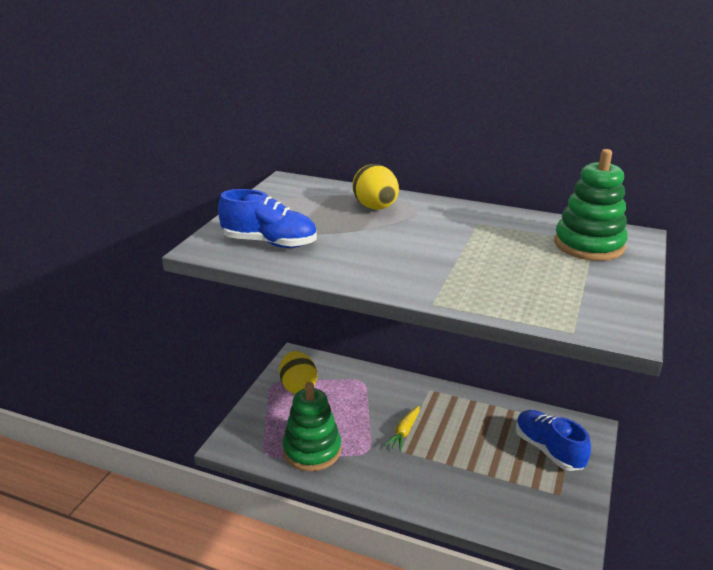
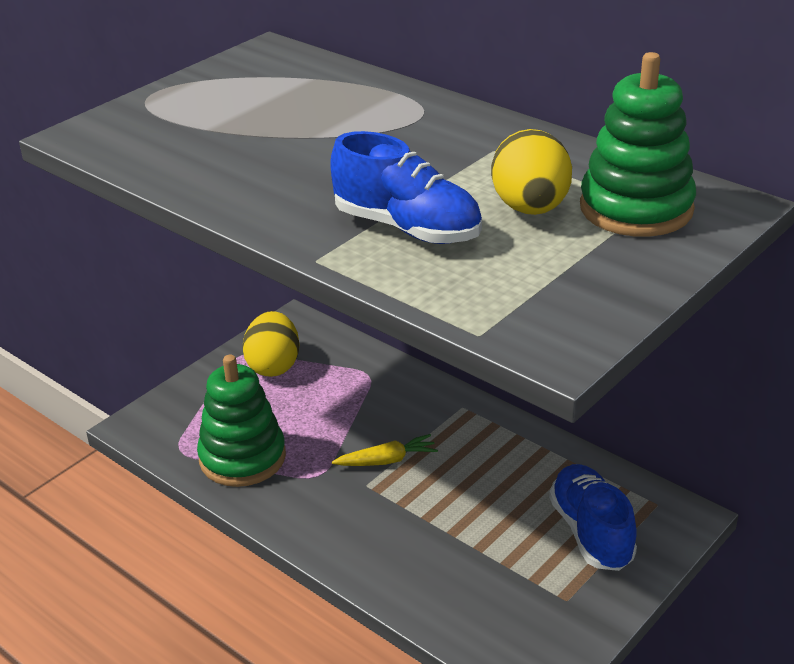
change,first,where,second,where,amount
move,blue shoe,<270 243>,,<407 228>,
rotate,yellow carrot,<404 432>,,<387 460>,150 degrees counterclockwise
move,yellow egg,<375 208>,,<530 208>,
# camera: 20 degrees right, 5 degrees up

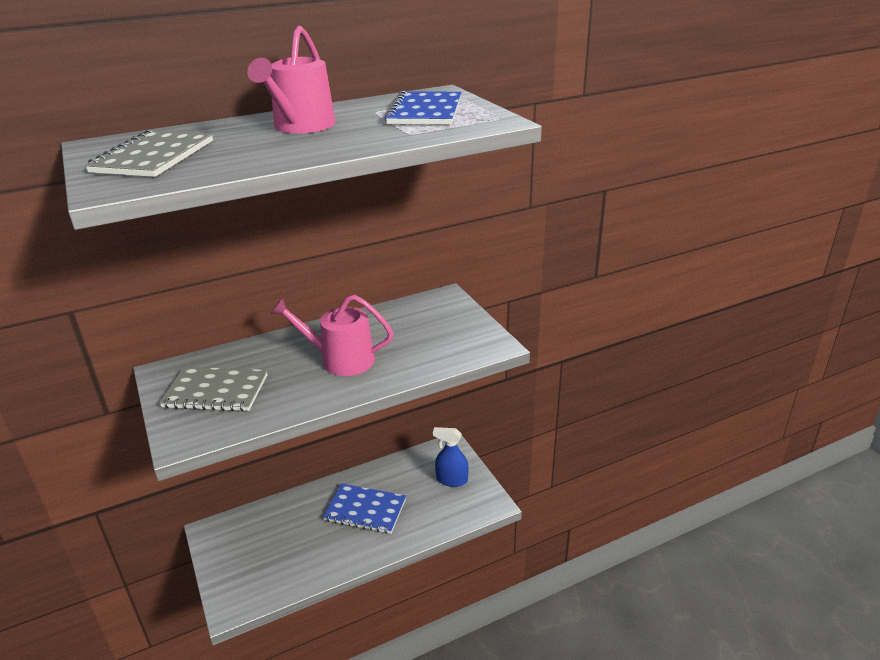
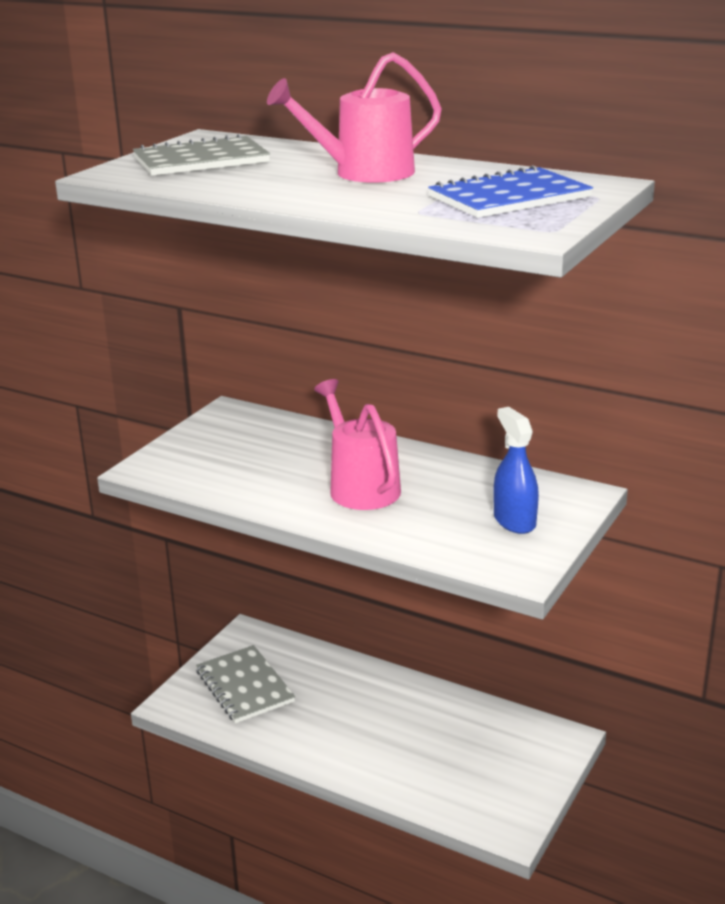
change,first,where,second,where,amount
move,grey notebook,<216 391>,,<244 686>,
move,blue spray bottle,<451 480>,,<514 521>,
delete,blue notebook,<365 510>,,,
# camera: 55 degrees right, 5 degrees down

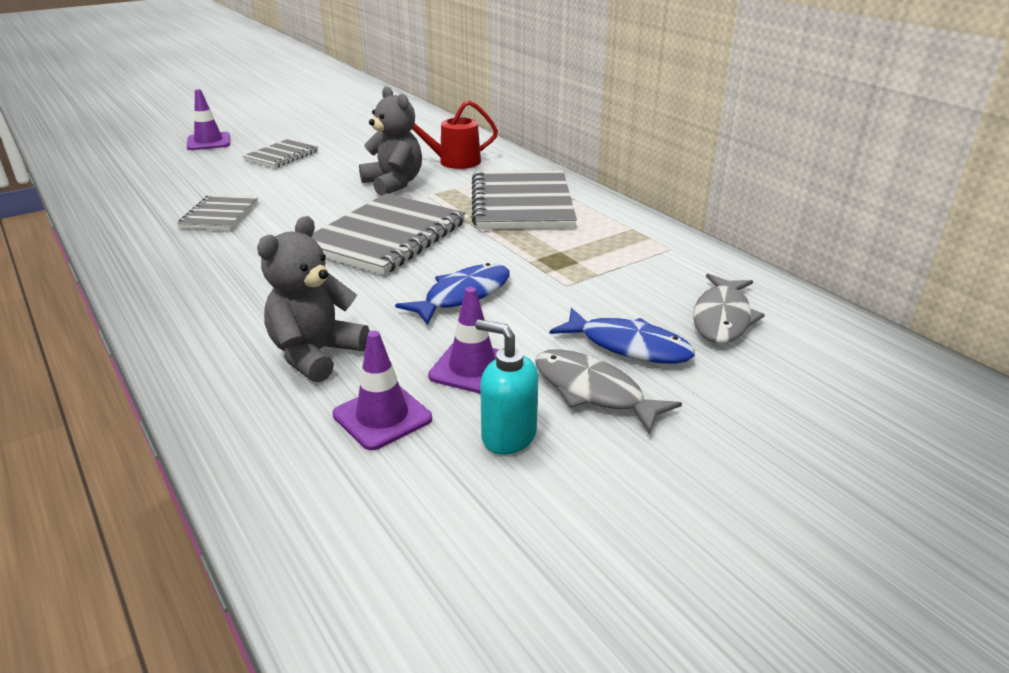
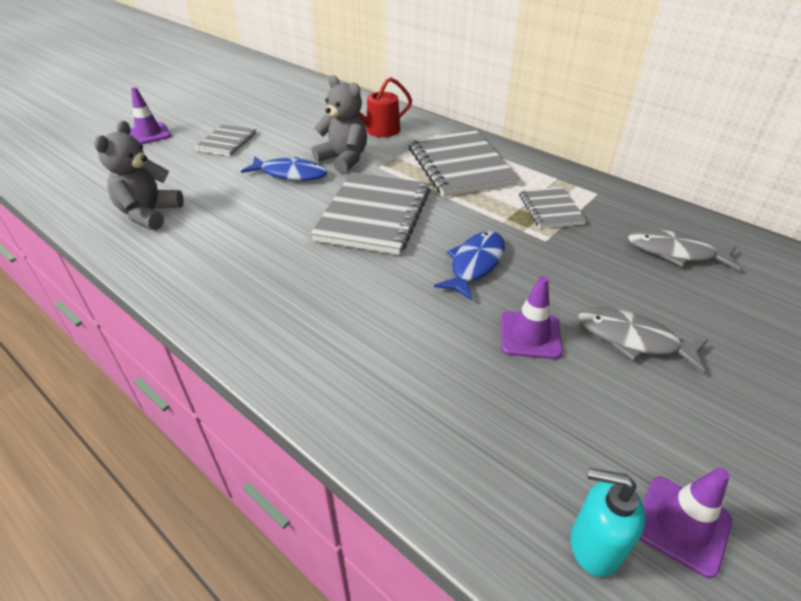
change,first,where,second,where,amount
move,grey teddy bear,<316 354>,,<149 214>,
move,blue fish,<628 346>,,<290 174>,
move,grey notebook,<219 215>,,<550 209>,
move,turquoise soap dispenser,<508 436>,,<594 545>,
rotate,grey fish,<722 318>,,<675 253>,105 degrees clockwise
move,purple traffic cone,<382 417>,,<682 525>,
# camera: 15 degrees left, 10 degrees up

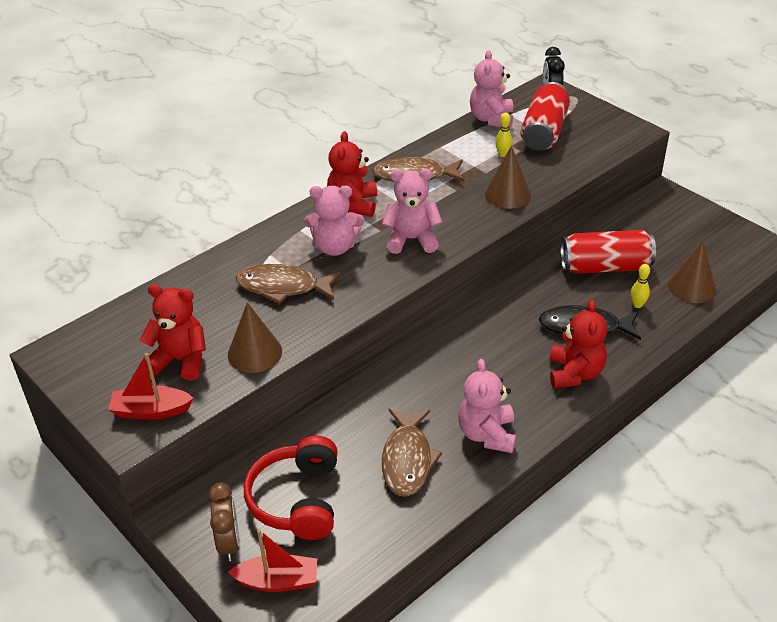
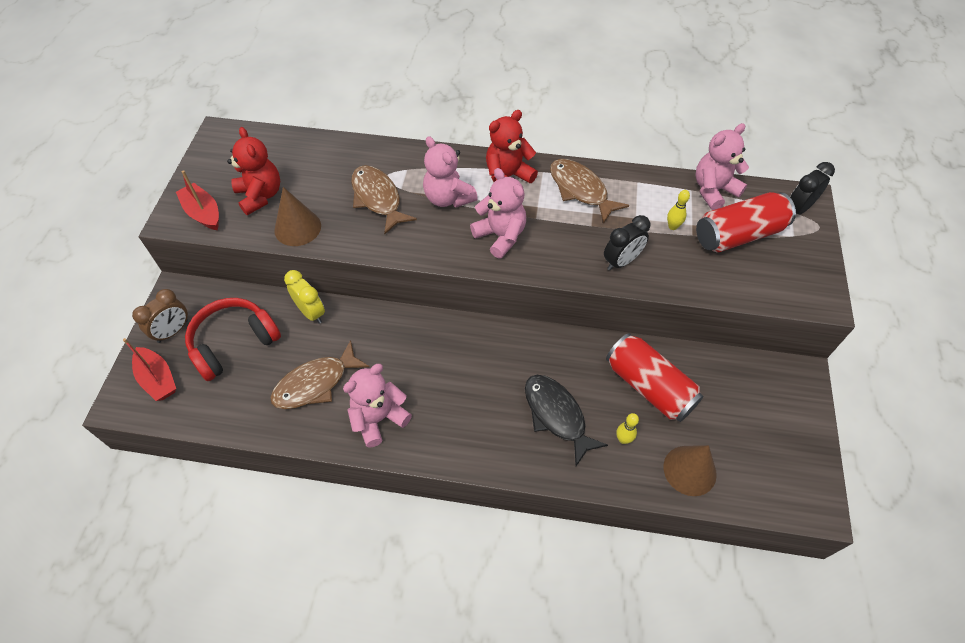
change,first,where,second,where,amount
insert,,,yellow clock,<311 312>,
replace,brown cone,<507 194>,black clock,<621 261>,
delete,red teddy bear,<575 373>,,,
# camera: 50 degrees right, 15 degrees up

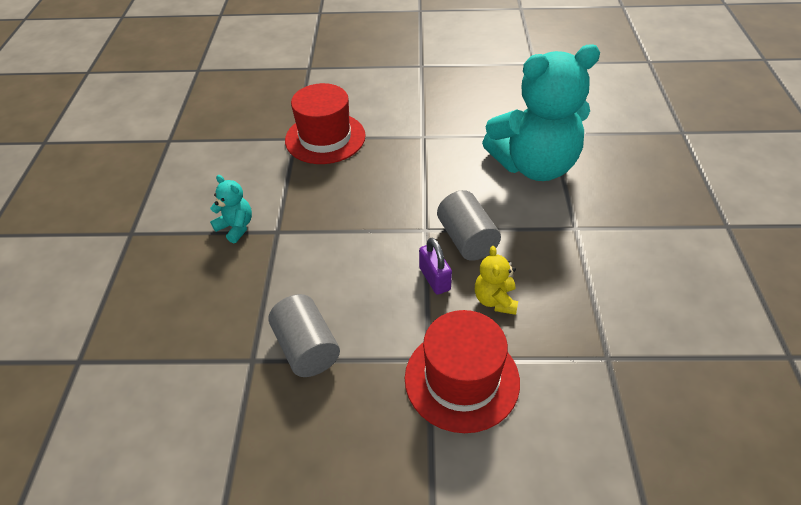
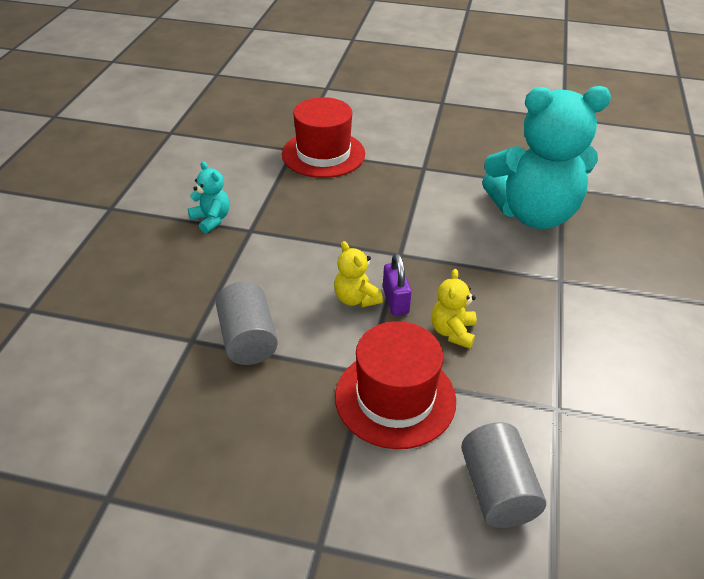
change,first,where,second,where,amount
insert,,,yellow teddy bear,<356 299>,
move,grey cylinder,<467 239>,,<497 490>,
# camera: 10 degrees right, 5 degrees down

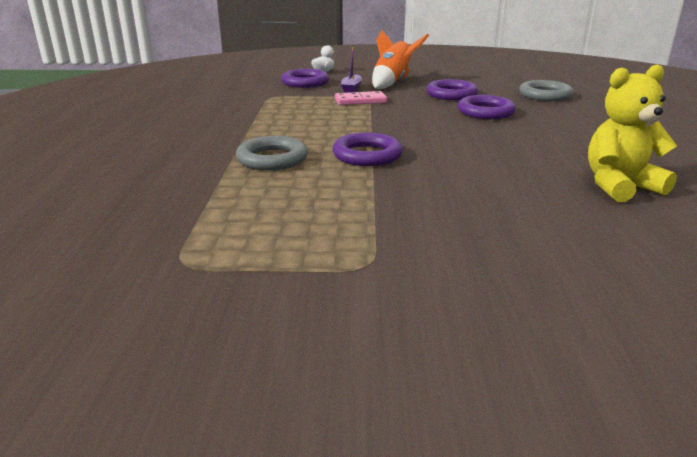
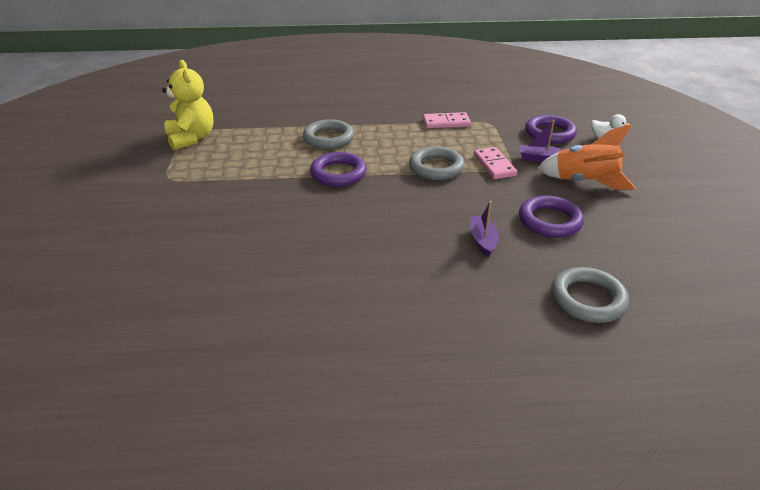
change,first,where,second,where,amount
move,yellow teddy bear,<619 186>,,<191 138>,
insert,,,grey ring,<436 167>,
insert,,,pink domino,<446 123>,
replace,purple ring,<485 112>,purple boat,<483 240>,
# camera: 85 degrees right, 10 degrees up

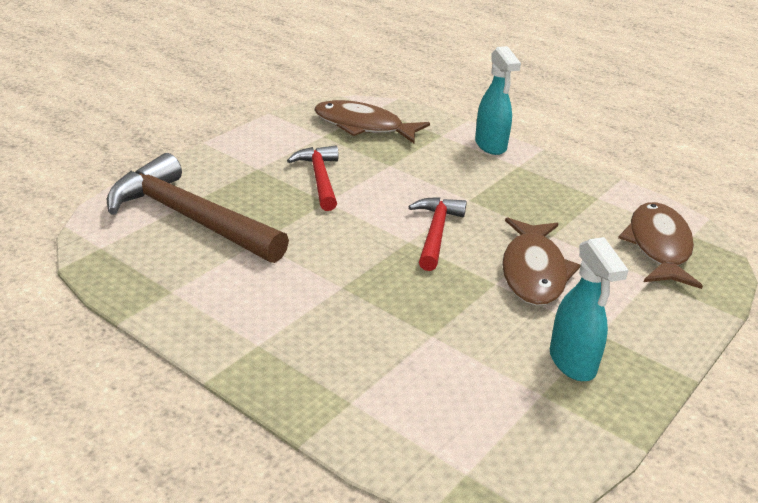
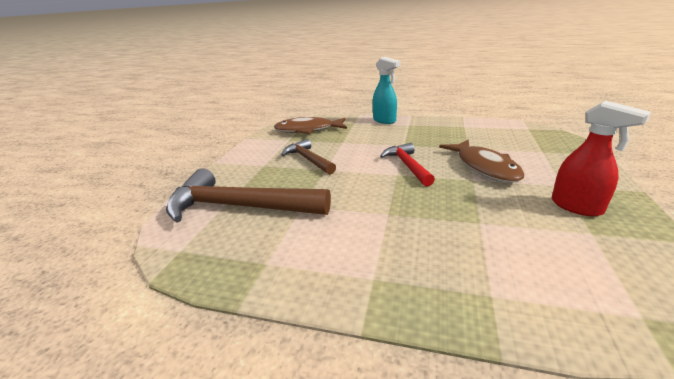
change,first,where,second,where,amount
recolor,red hammer,<319 179>,brown hammer,<308 159>,
recolor,turquoise spray bottle,<572 363>,red spray bottle,<577 207>,
delete,brown fish,<659 246>,,,
# camera: 20 degrees left, 5 degrees down

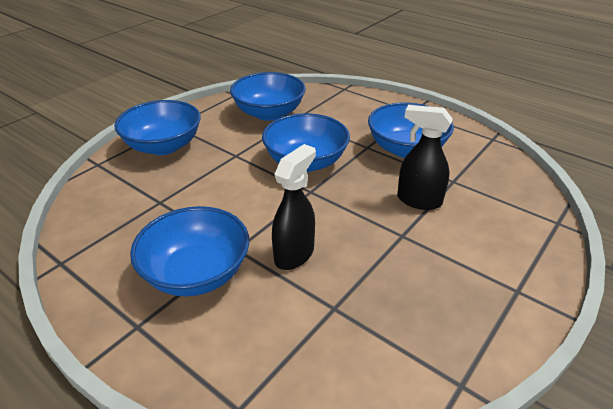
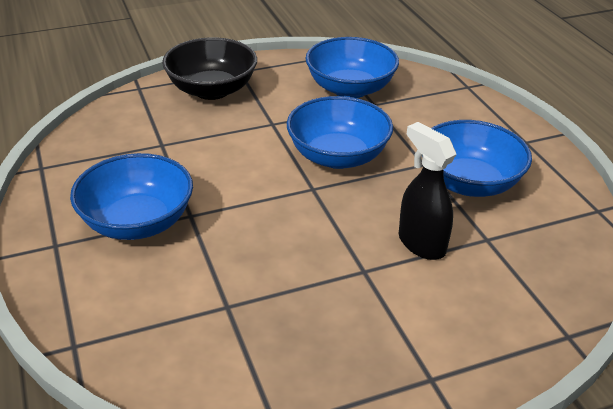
change,first,where,second,where,amount
recolor,blue bowl,<163 146>,black bowl,<212 90>,
delete,black spray bottle,<294 254>,,,
# camera: 30 degrees right, 0 degrees up

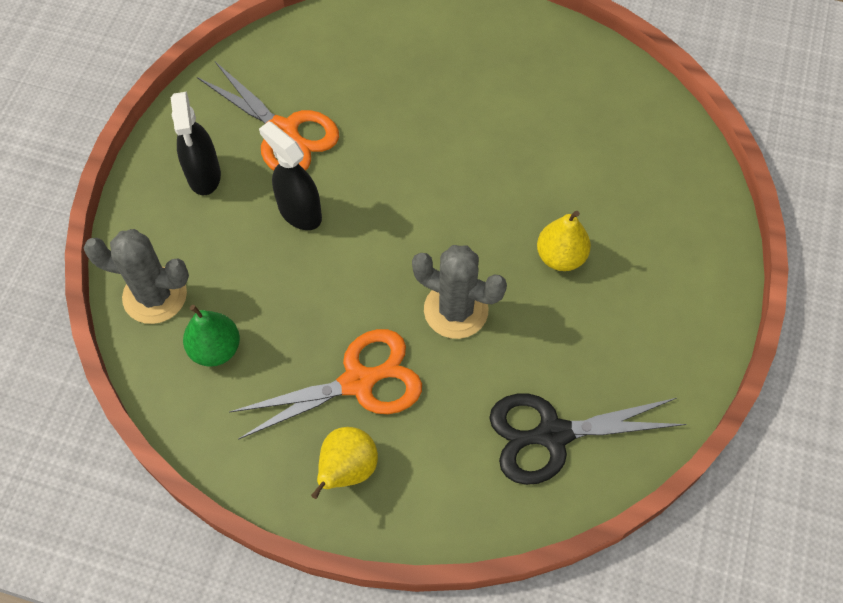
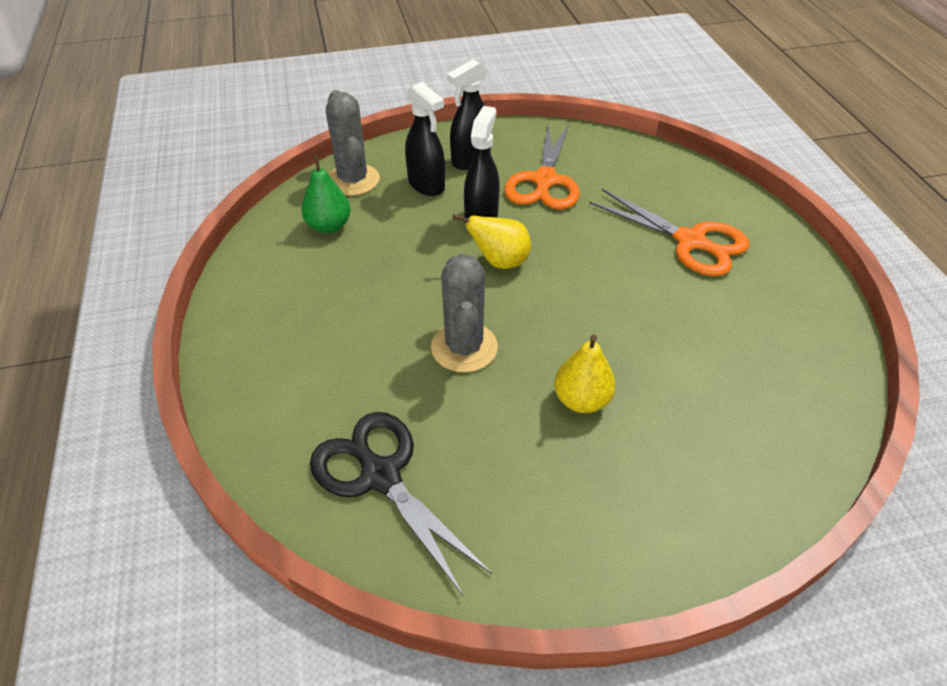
change,first,where,second,where,amount
insert,,,black spray bottle,<426 185>,
move,yellow pear,<347 469>,,<499 262>,
move,orange scissors,<358 382>,,<690 241>,
# camera: 60 degrees right, 15 degrees down

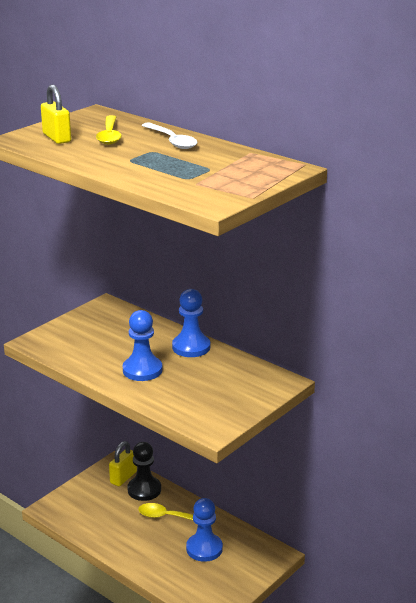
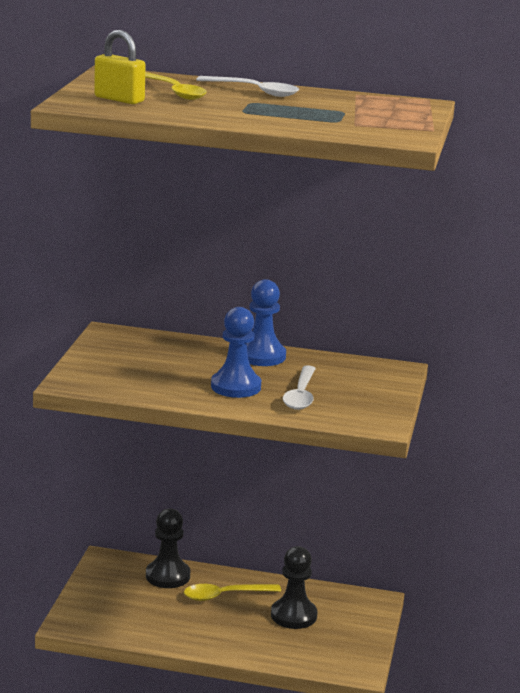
change,first,where,second,where,amount
recolor,blue pawn,<204 548>,black pawn,<293 615>,
insert,,,white spoon,<301 395>,
delete,yellow padlock,<123 477>,,,
# camera: 30 degrees left, 5 degrees down

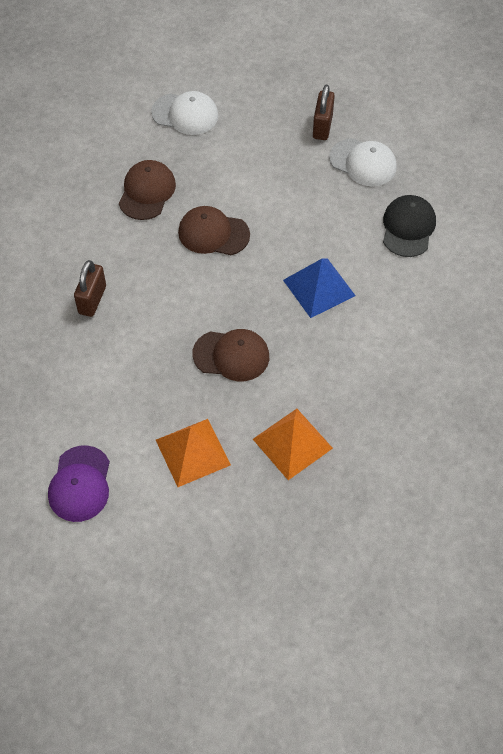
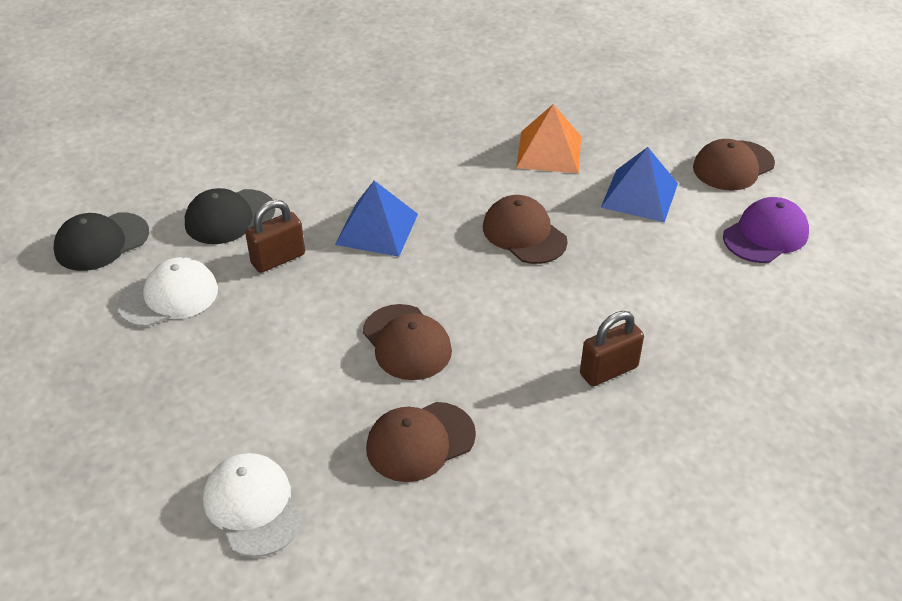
change,first,where,second,where,amount
insert,,,black cap,<101 242>,
rotate,white cap,<363 163>,,<169 297>,75 degrees clockwise
move,brown padlock,<322 126>,,<278 259>,
recolor,orange pyramid,<193 452>,blue pyramid,<639 195>,
insert,,,brown cap,<733 166>,
# camera: 135 degrees left, 15 degrees down

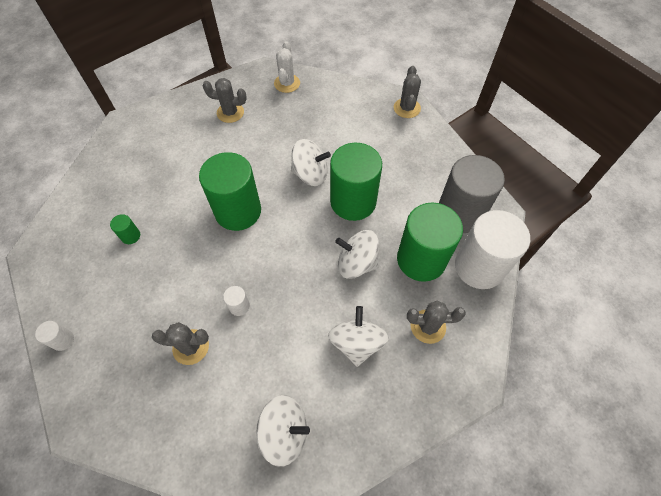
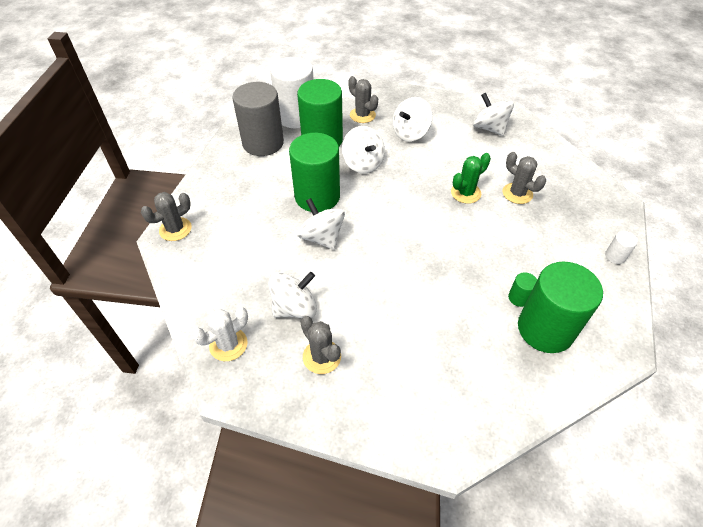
change,first,where,second,where,amount
insert,,,white spinning top,<295 307>,
replace,white cylinder,<239 306>,green cactus,<465 193>,
move,green cylinder,<238 211>,,<545 329>,
# camera: 135 degrees left, 10 degrees down

